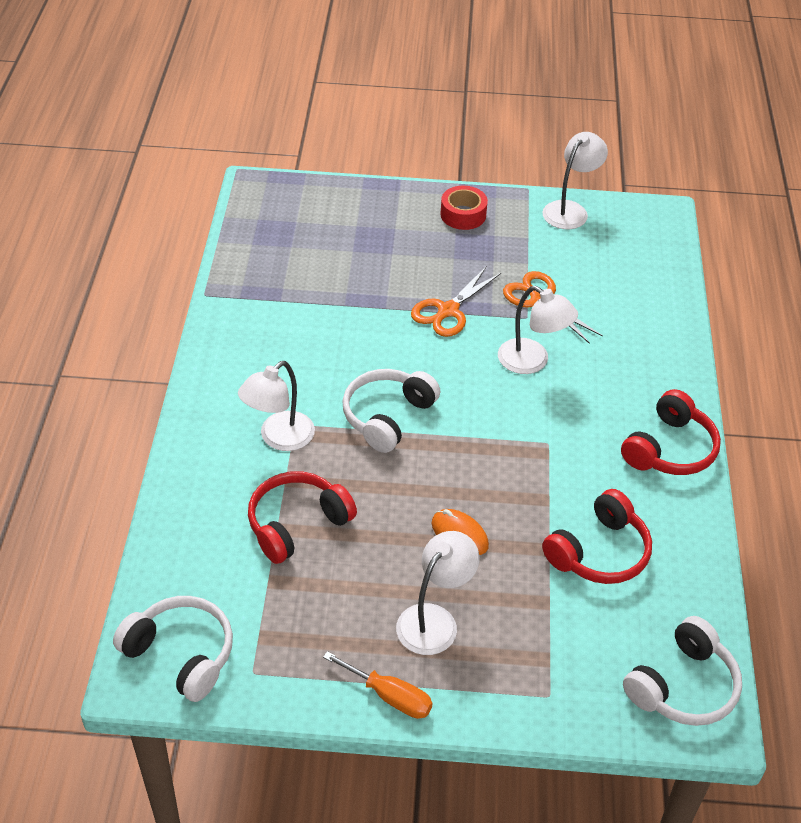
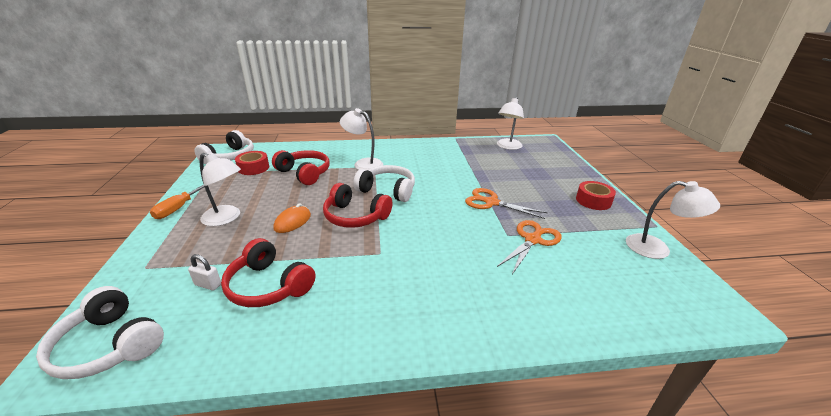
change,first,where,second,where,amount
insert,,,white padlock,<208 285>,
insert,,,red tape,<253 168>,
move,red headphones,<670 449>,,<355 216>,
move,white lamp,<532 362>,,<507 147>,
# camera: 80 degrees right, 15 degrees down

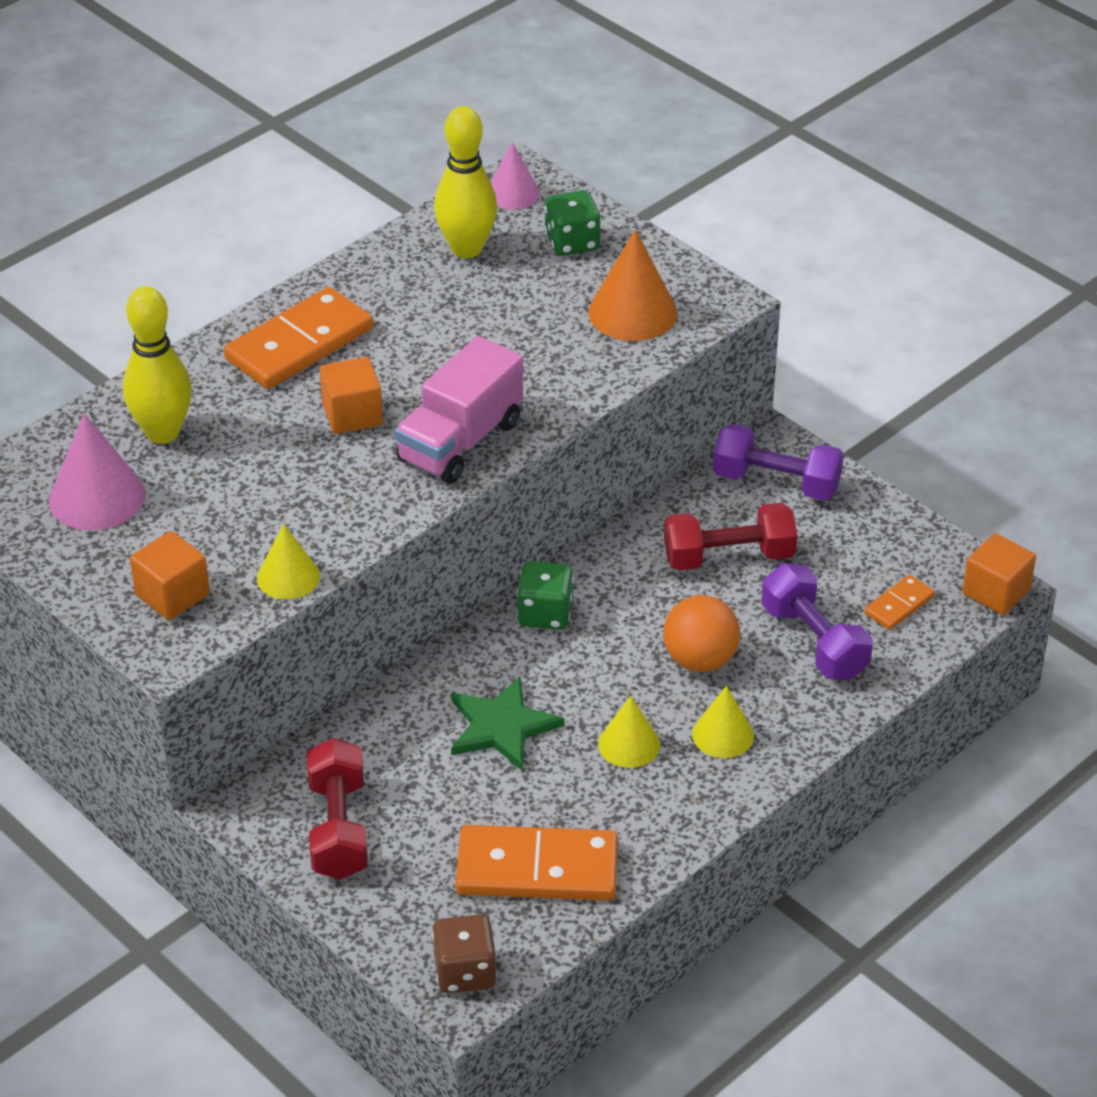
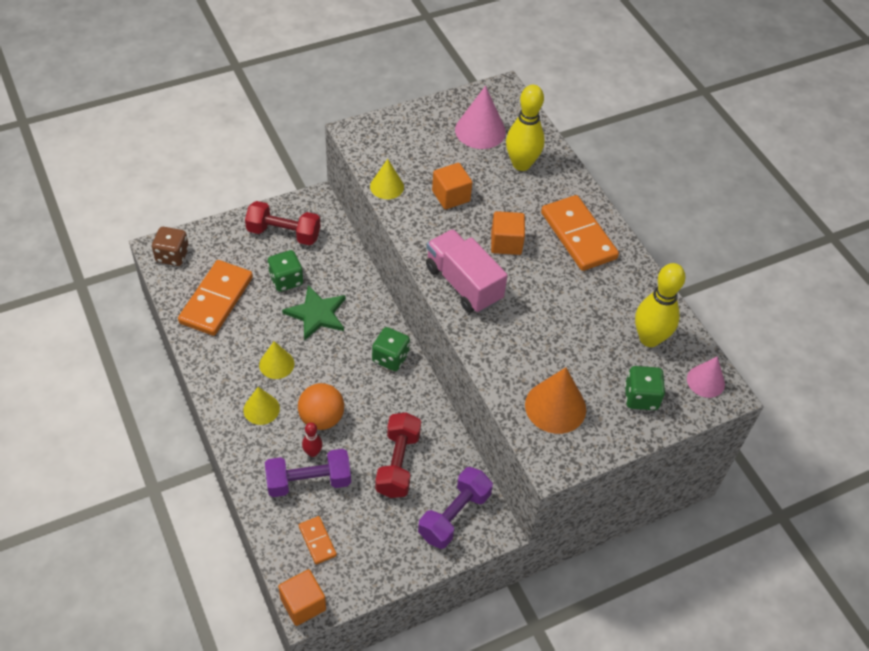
change,first,where,second,where,amount
insert,,,green dice,<286 280>,
insert,,,red bowling pin,<312 452>,
move,orange cube,<172 595>,,<451 196>,
# camera: 105 degrees right, 10 degrees up

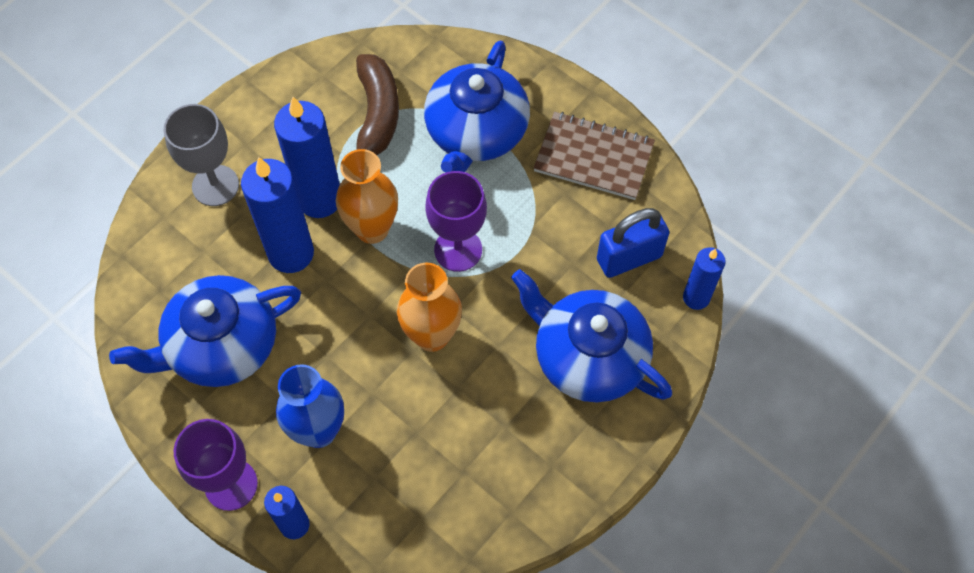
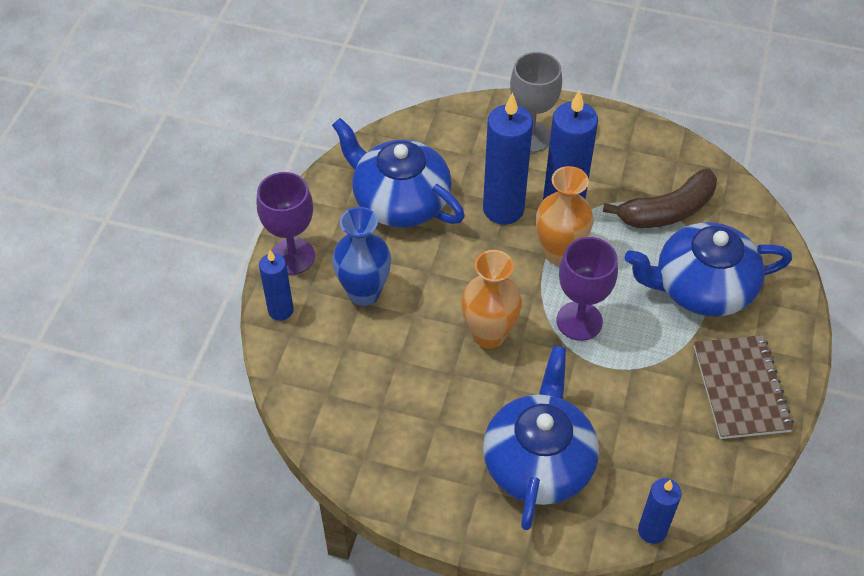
change,first,where,second,where,amount
delete,blue padlock,<629 258>,,,
# camera: 65 degrees right, 10 degrees down

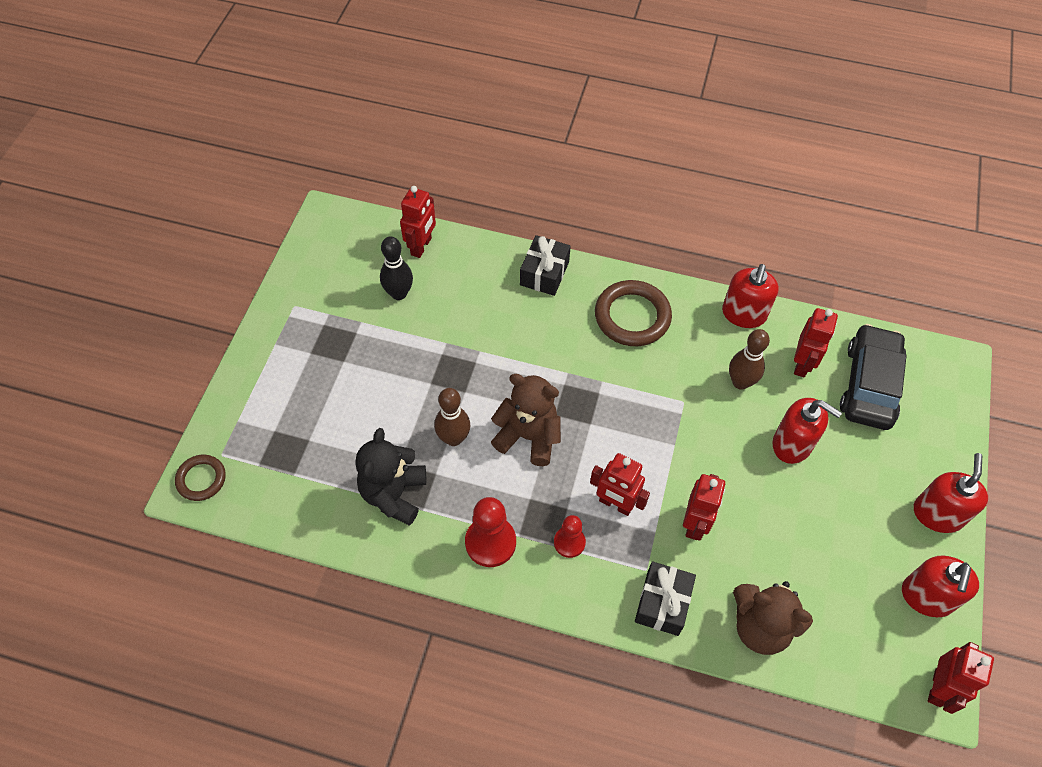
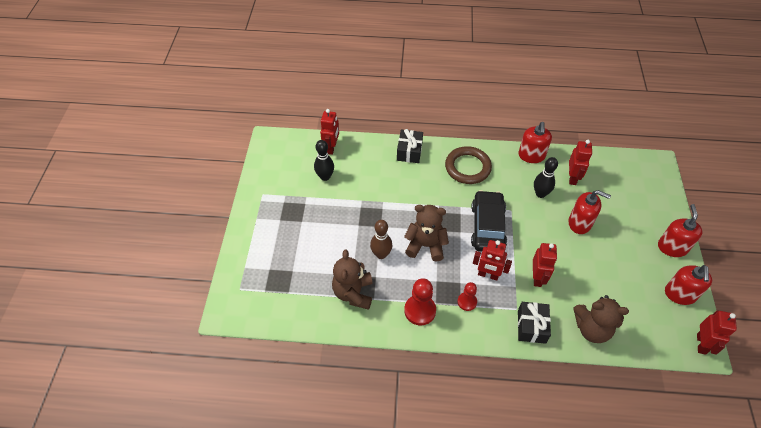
change,first,where,second,where,amount
recolor,black teddy bear,<394 494>,brown teddy bear,<353 293>,
move,black car,<869 385>,,<487 227>,
recolor,brown bowling pin,<740 382>,black bowling pin,<540 194>,
delete,brown ring,<201 479>,,,
# camera: 10 degrees left, 5 degrees down

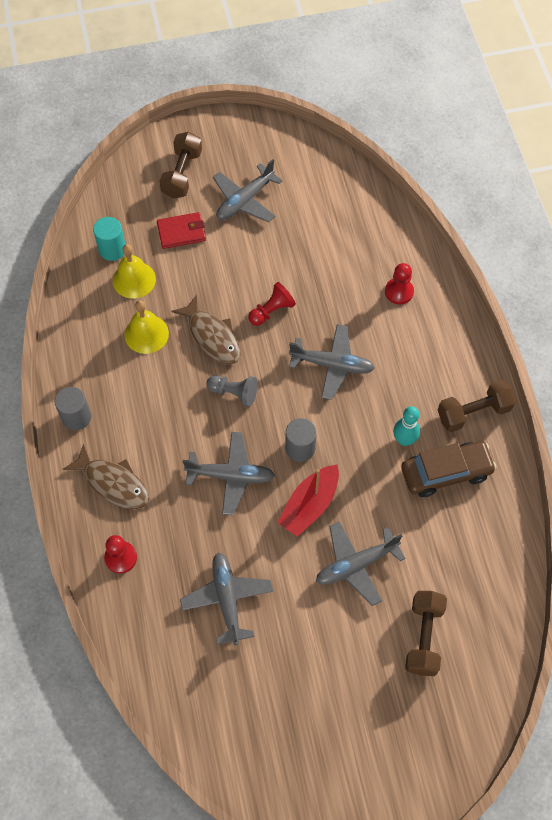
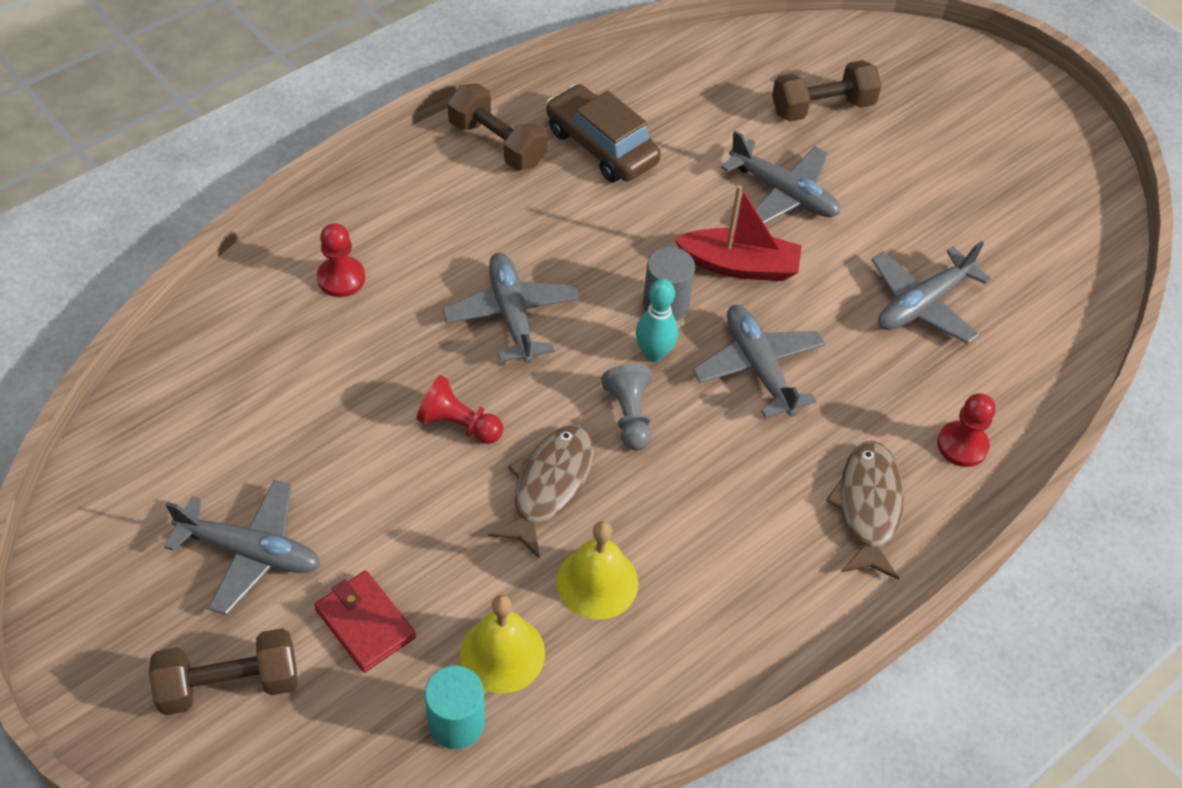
change,first,where,second,where,amount
move,turquoise bowling pin,<404 440>,,<654 354>,
delete,grey cylinder,<76 417>,,,
# camera: 120 degrees left, 10 degrees down

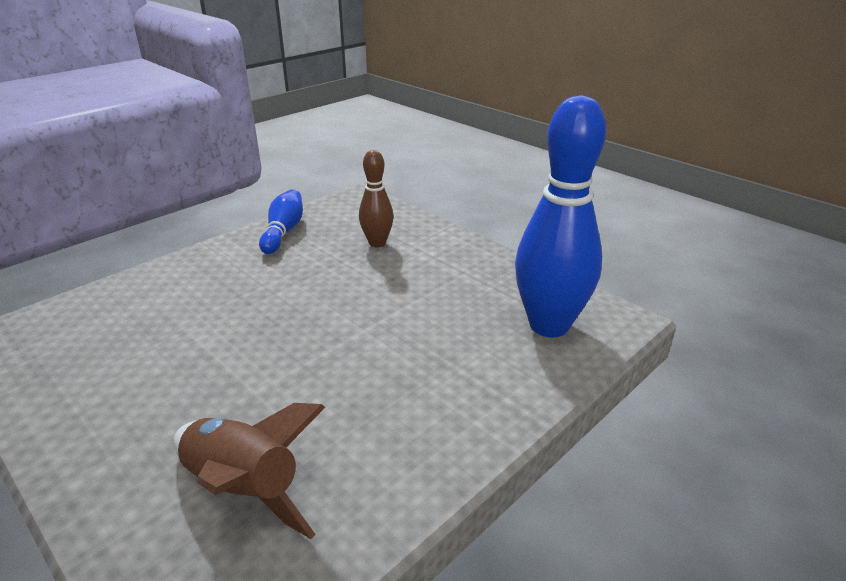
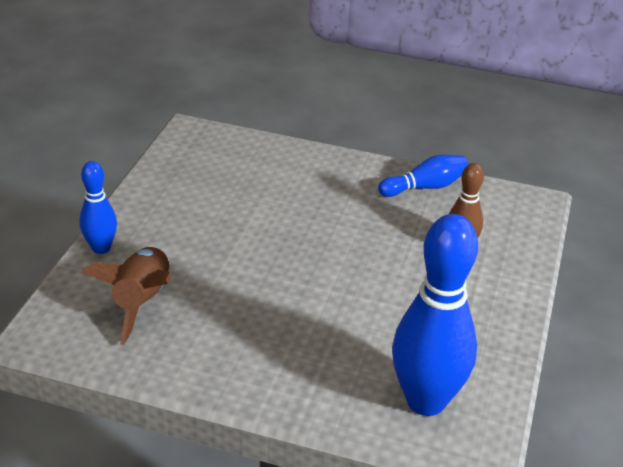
change,first,where,second,where,amount
insert,,,blue bowling pin,<101 248>,
# camera: 60 degrees right, 5 degrees up

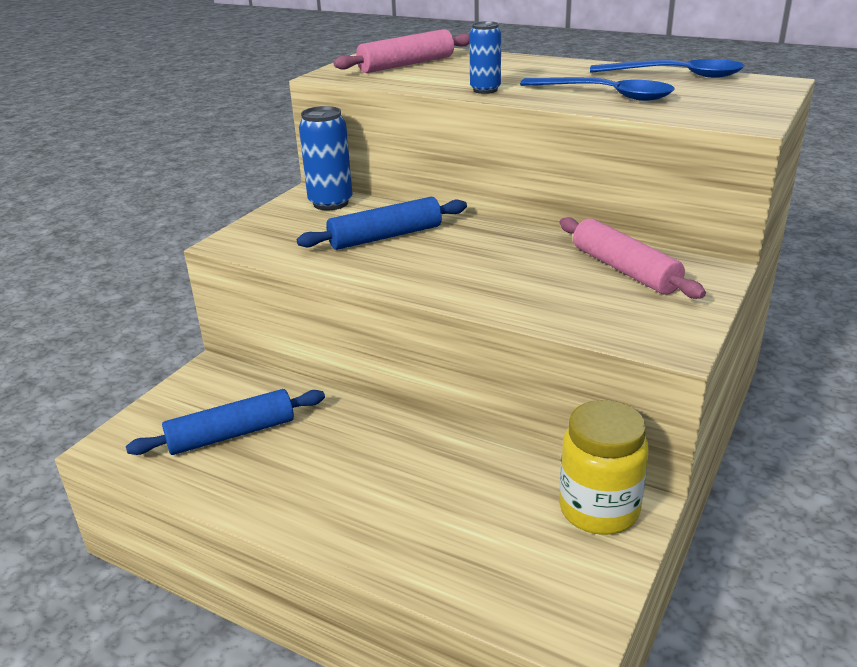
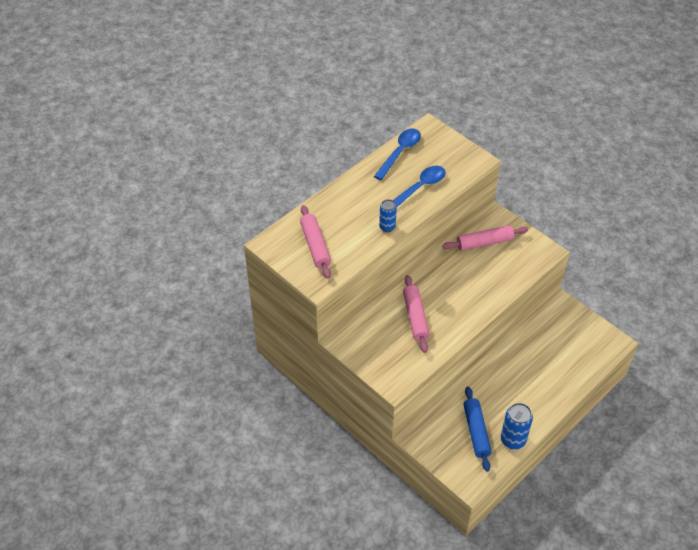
change,first,where,second,where,amount
recolor,blue rolling pin,<385 237>,pink rolling pin,<415 317>,
move,blue can,<330 203>,,<513 440>,
delete,yellow jar,<599 509>,,,
# camera: 75 degrees left, 20 degrees up

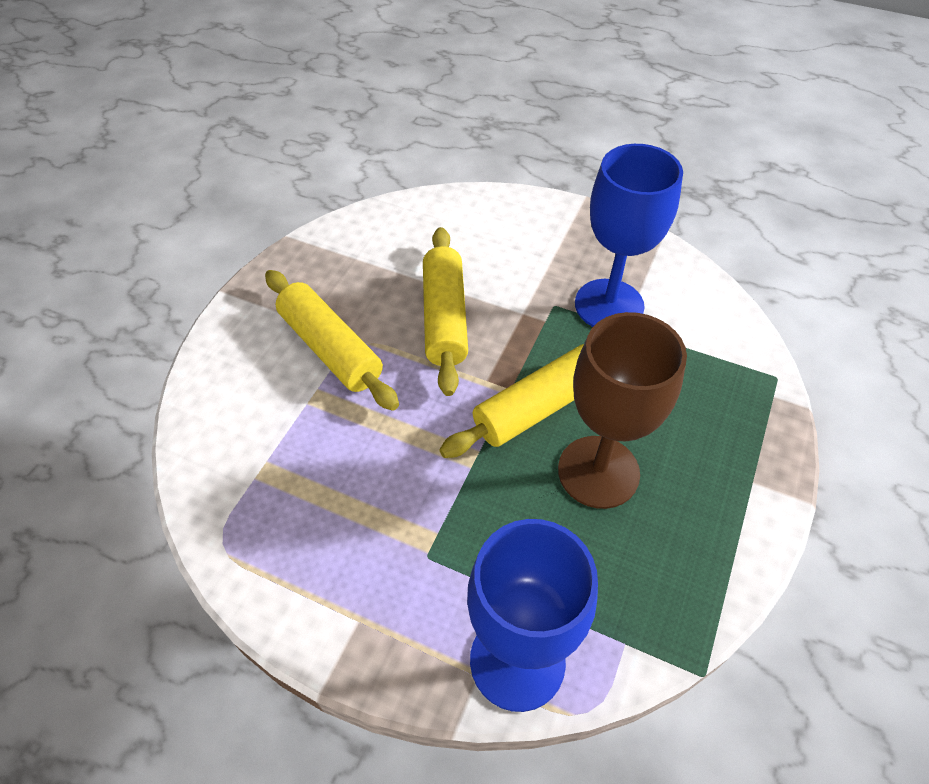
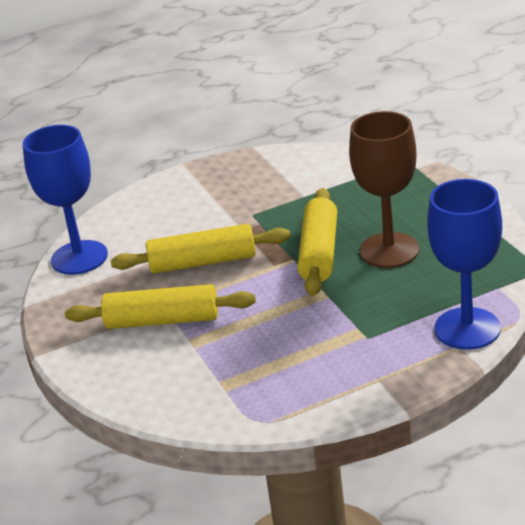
change,first,where,second,where,amount
move,blue goblet,<609 305>,,<79 258>,
rotate,yellow rolling pin,<444 318>,,<203 262>,45 degrees counterclockwise
# camera: 45 degrees left, 20 degrees down

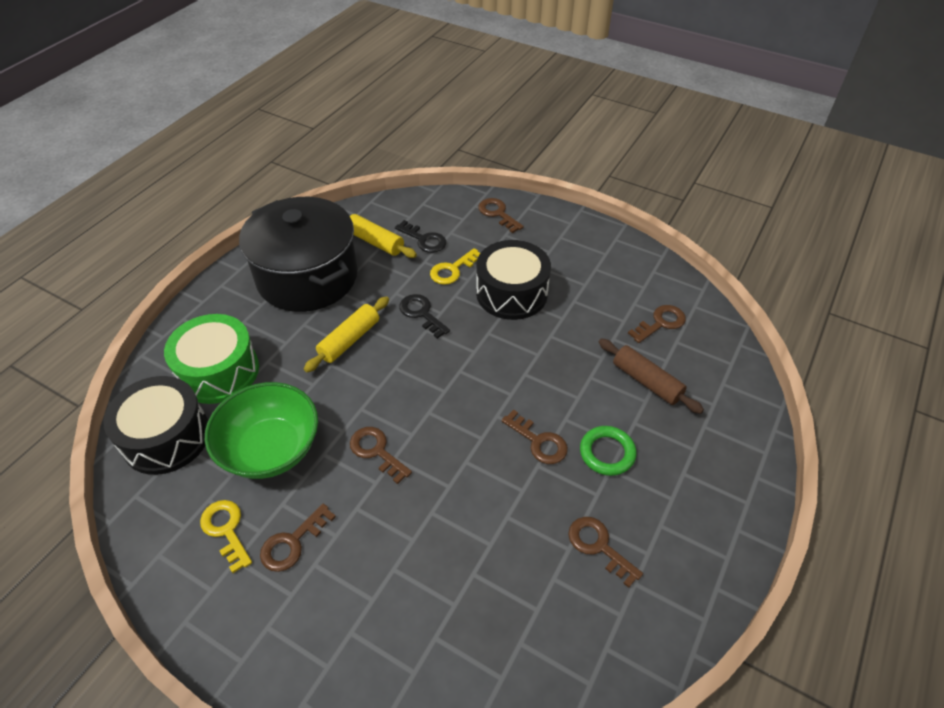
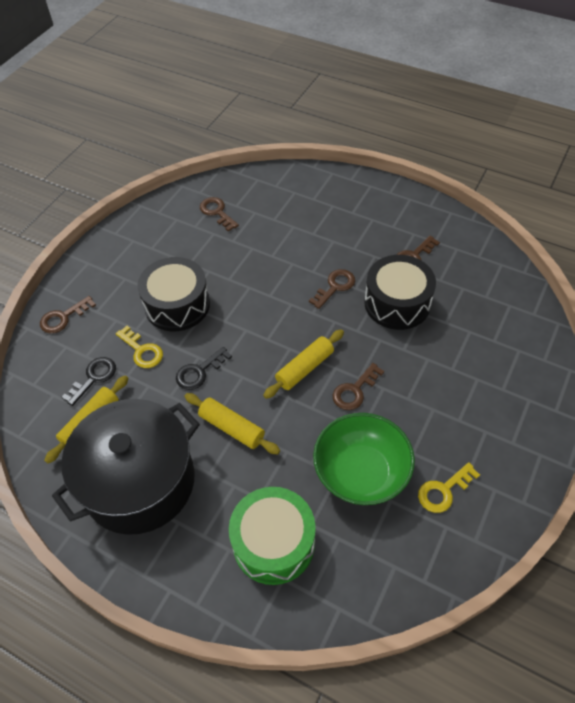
change,first,where,second,where,amount
insert,,,yellow rolling pin,<304 368>,
move,black drum,<166 437>,,<397 303>,
delete,brown key,<292 543>,,,
delete,green ring,<607 453>,,,
delete,brown rolling pin,<646 381>,,,
# camera: 90 degrees left, 5 degrees up

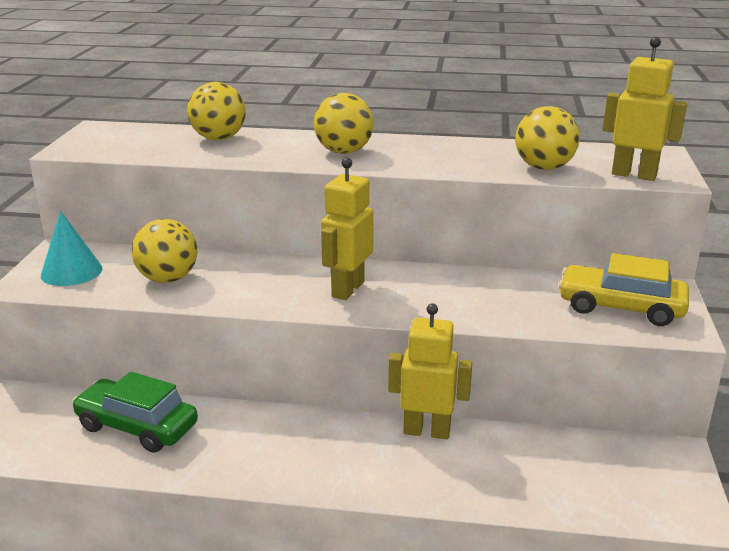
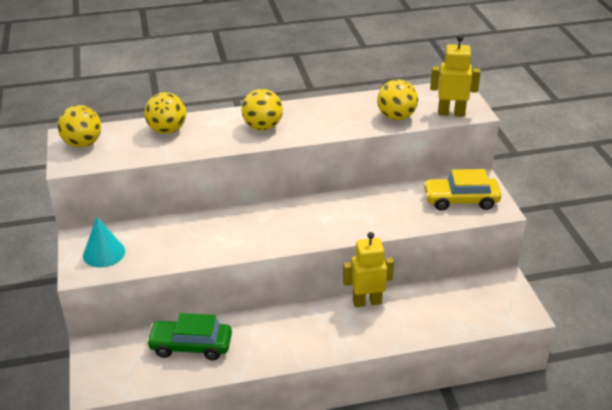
change,first,where,second,where,amount
move,yellow ball,<168 279>,,<83 144>,
delete,yellow robot,<347 289>,,,
# camera: 20 degrees left, 10 degrees up

